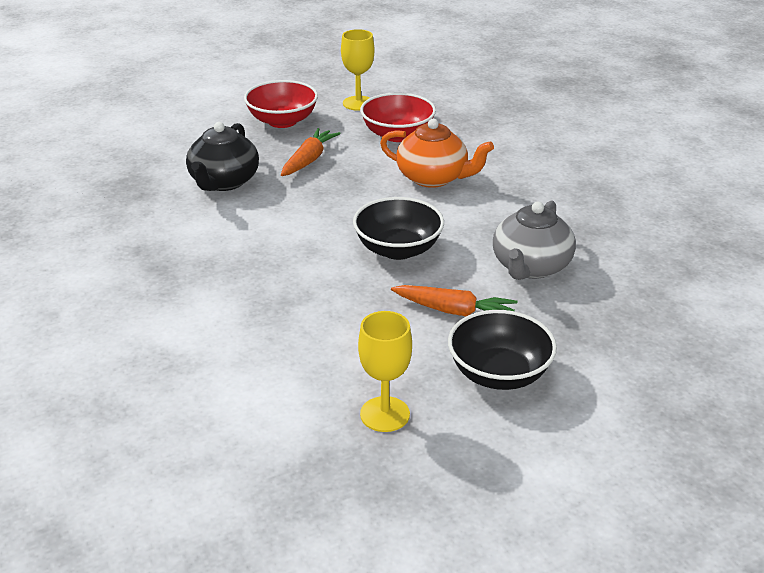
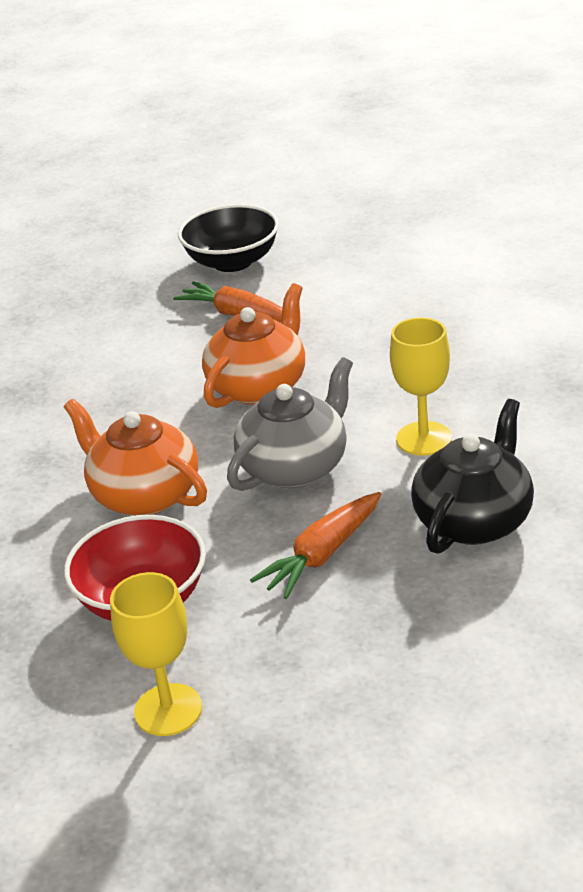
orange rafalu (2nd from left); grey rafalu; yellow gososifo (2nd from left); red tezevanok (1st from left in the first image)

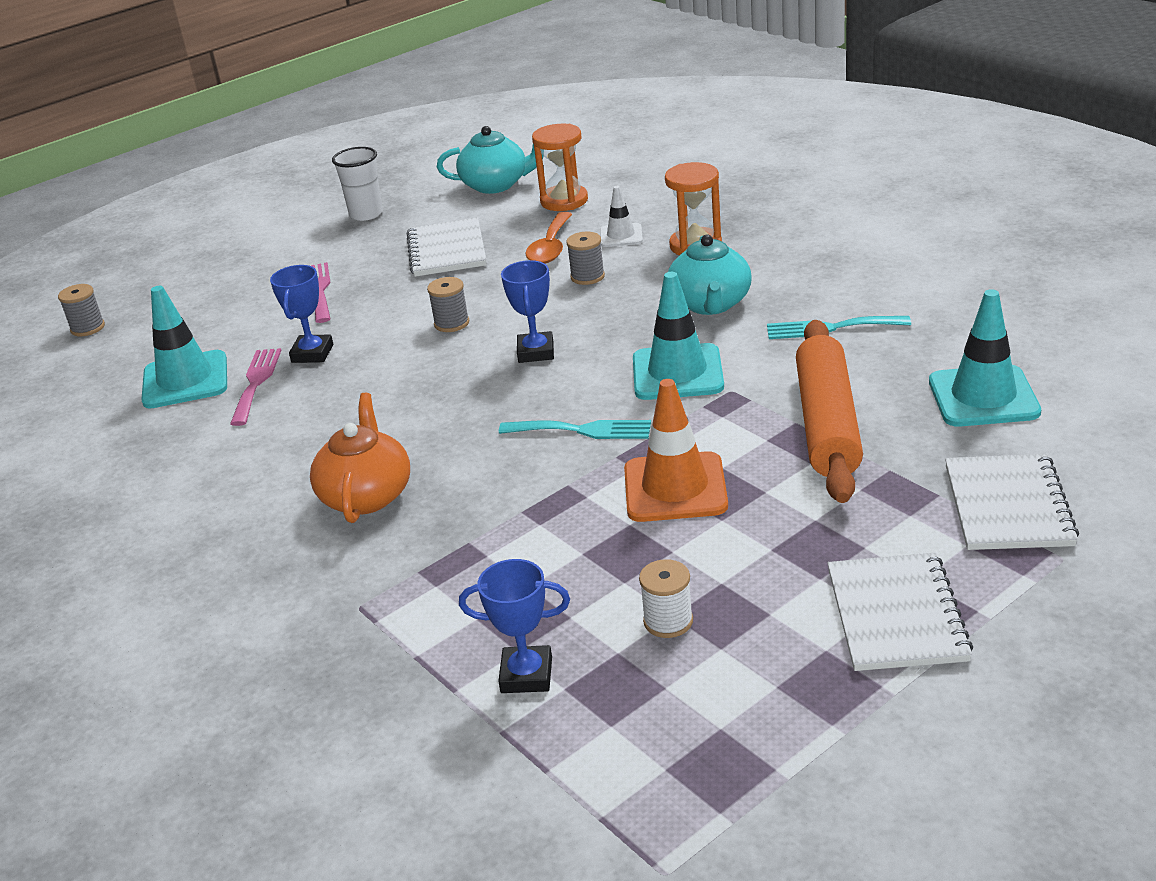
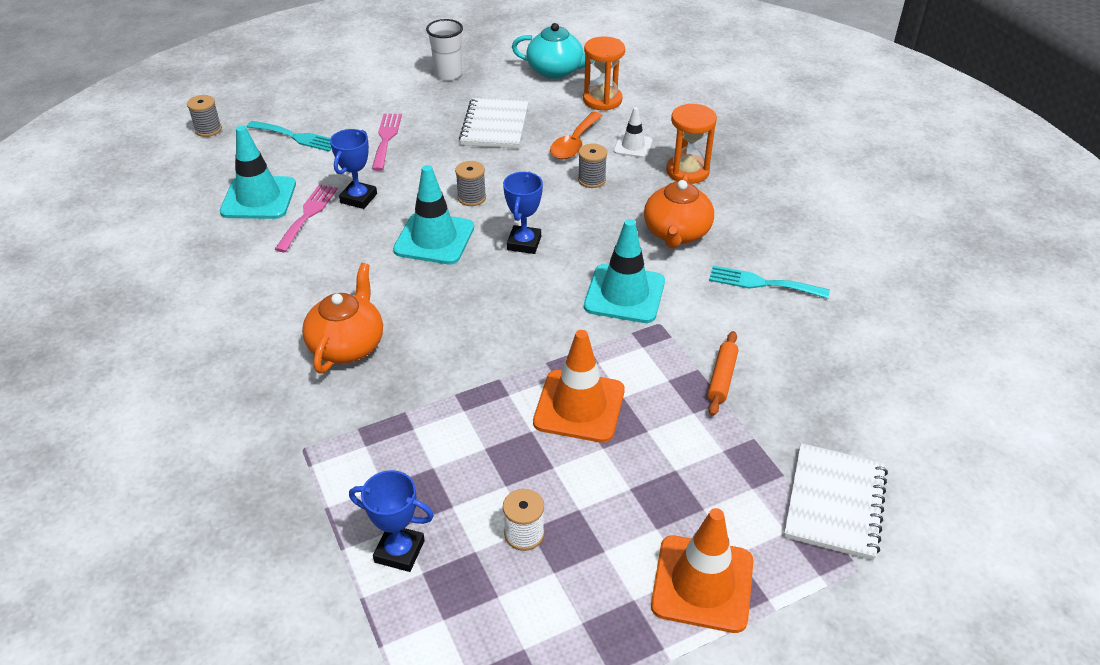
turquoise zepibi (1st from left); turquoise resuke (2nd from left); orange rafalu (2nd from left); orange resuke (2nd from left); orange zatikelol

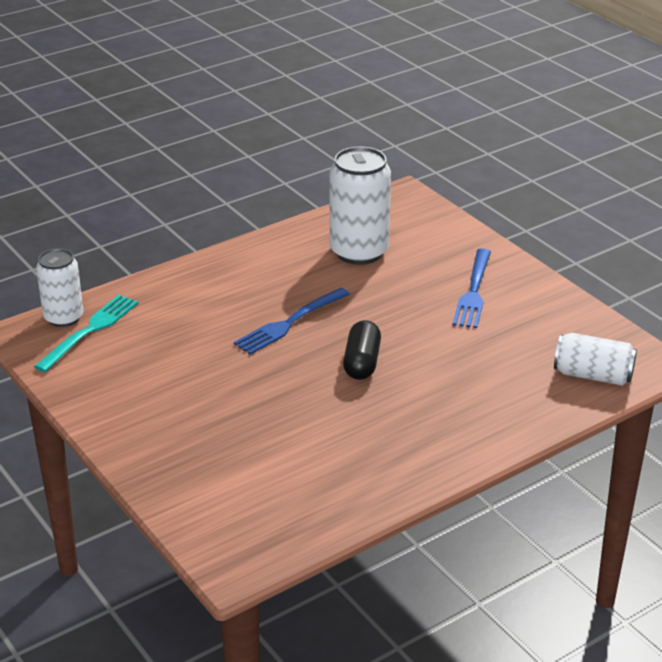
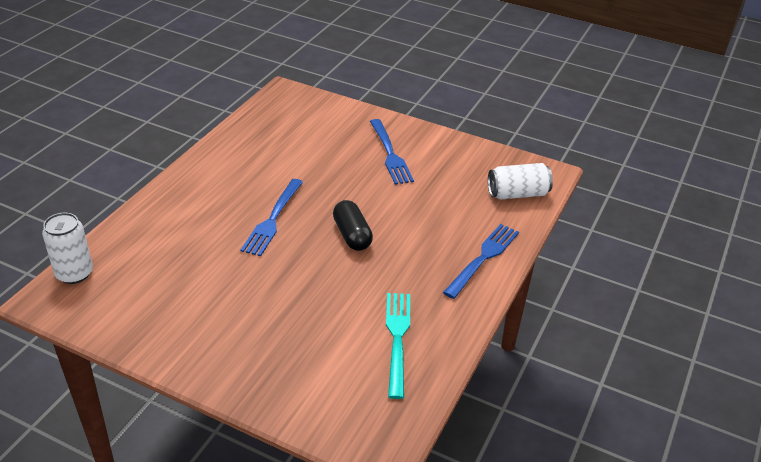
turquoise zepibi; blue zepibi (3rd from left); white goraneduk (2nd from left in the first image)

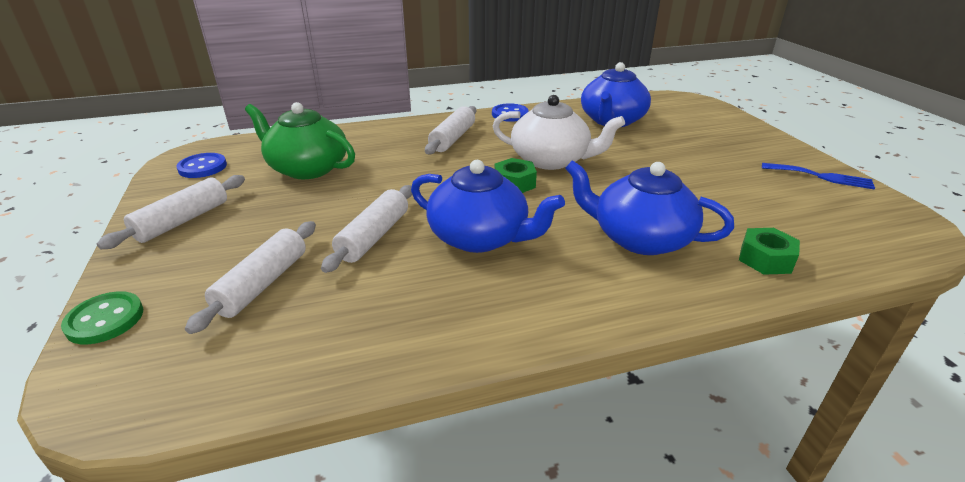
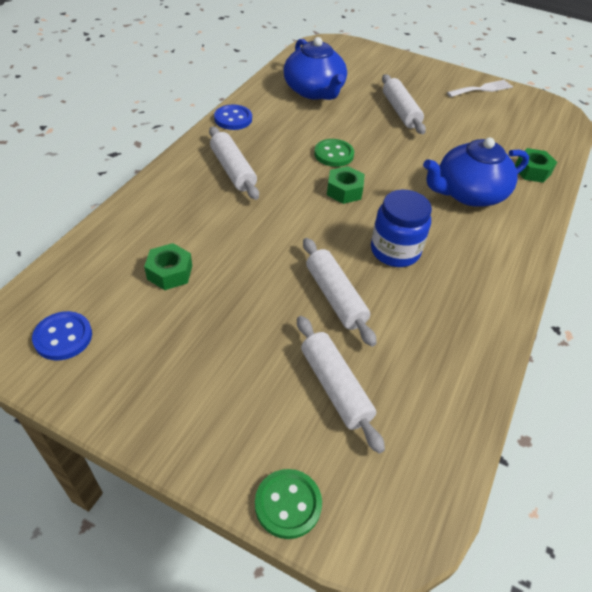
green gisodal (1st from left); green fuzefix (2nd from left); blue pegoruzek; white zatikelol (4th from left); white zepibi

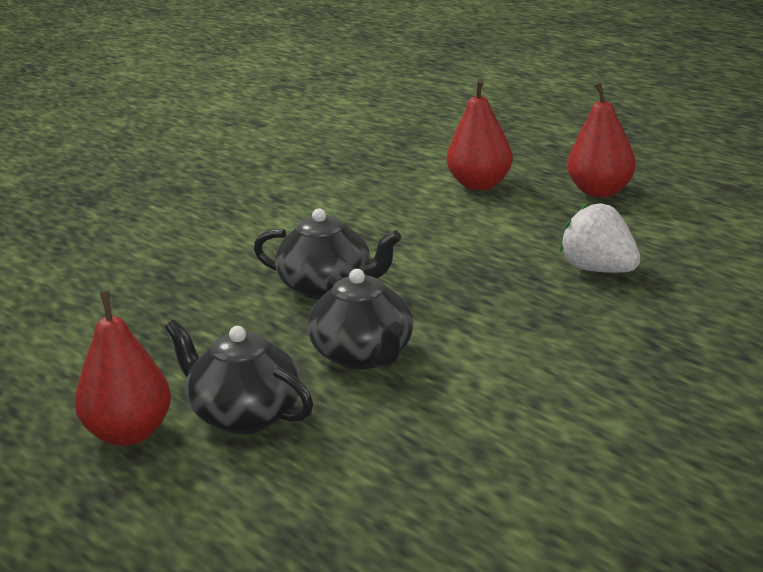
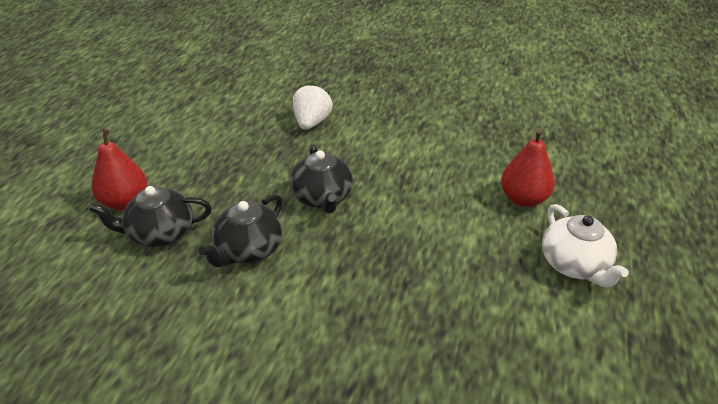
black rafalu (1st from left); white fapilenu; white rafalu

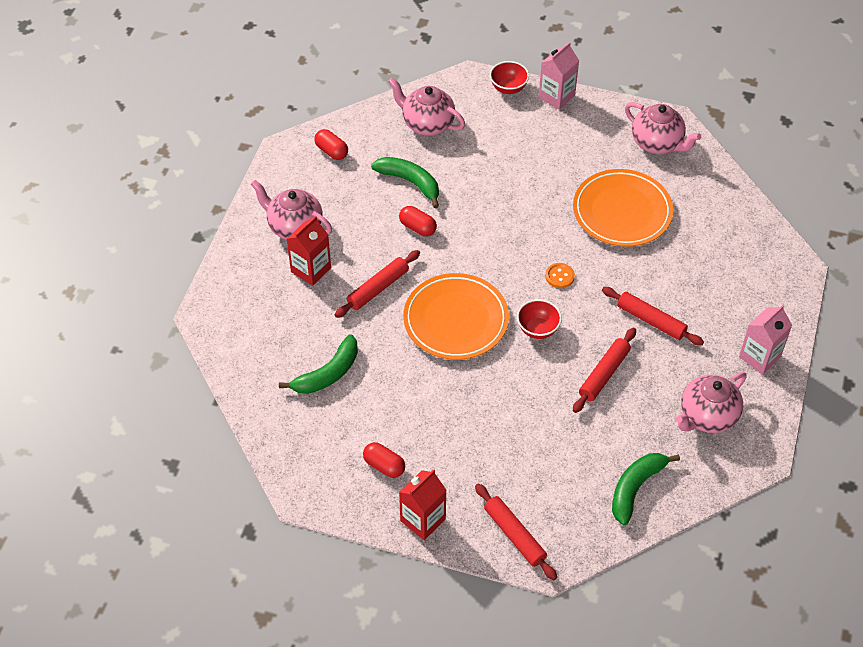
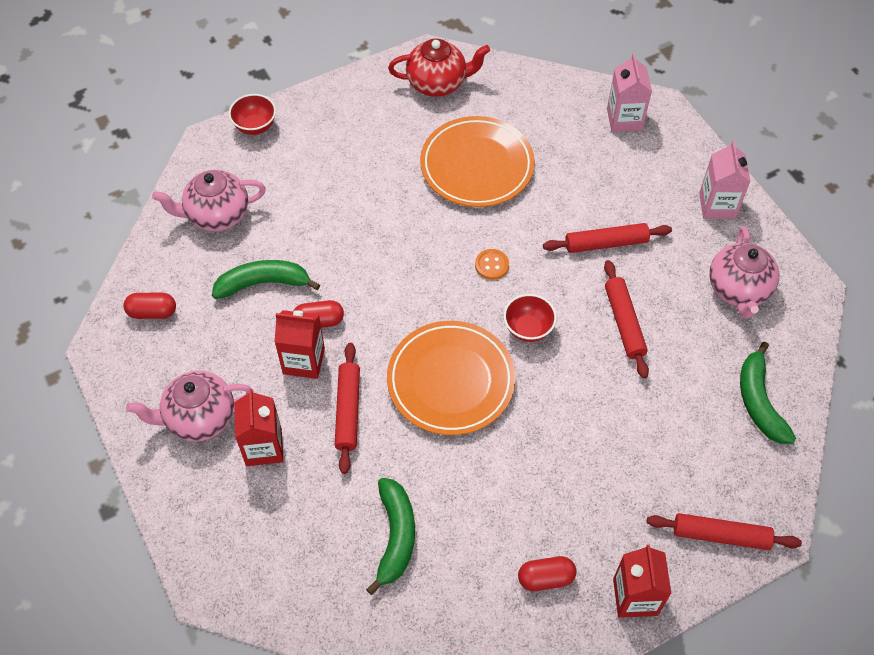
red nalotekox (2nd from left); red rafalu; pink nalotekox (1st from left)

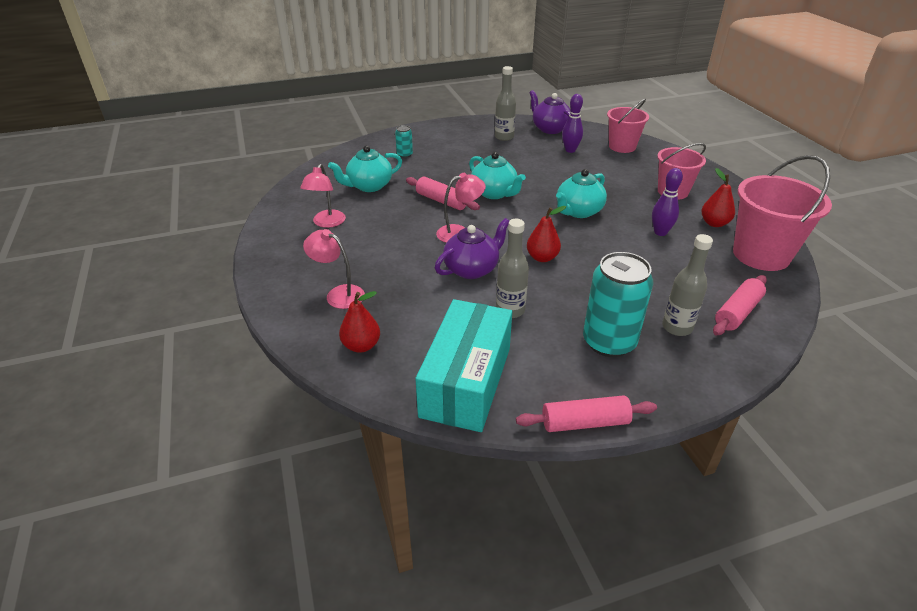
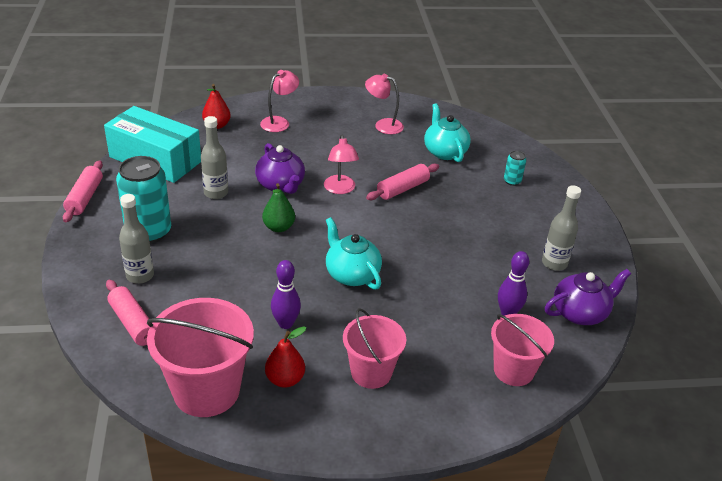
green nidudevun; turquoise rafalu (2nd from left in the first image)

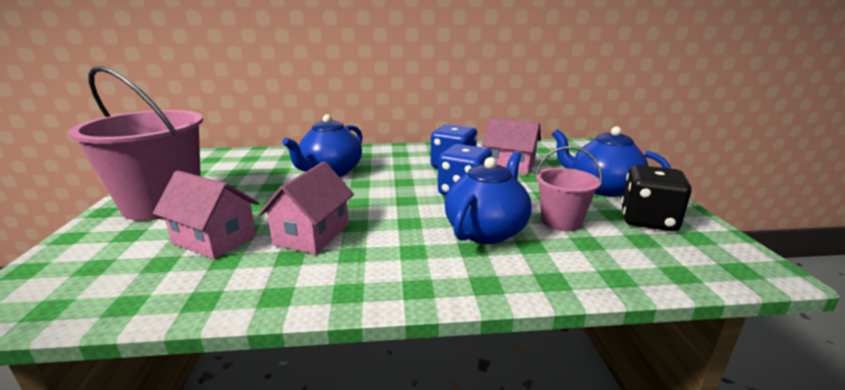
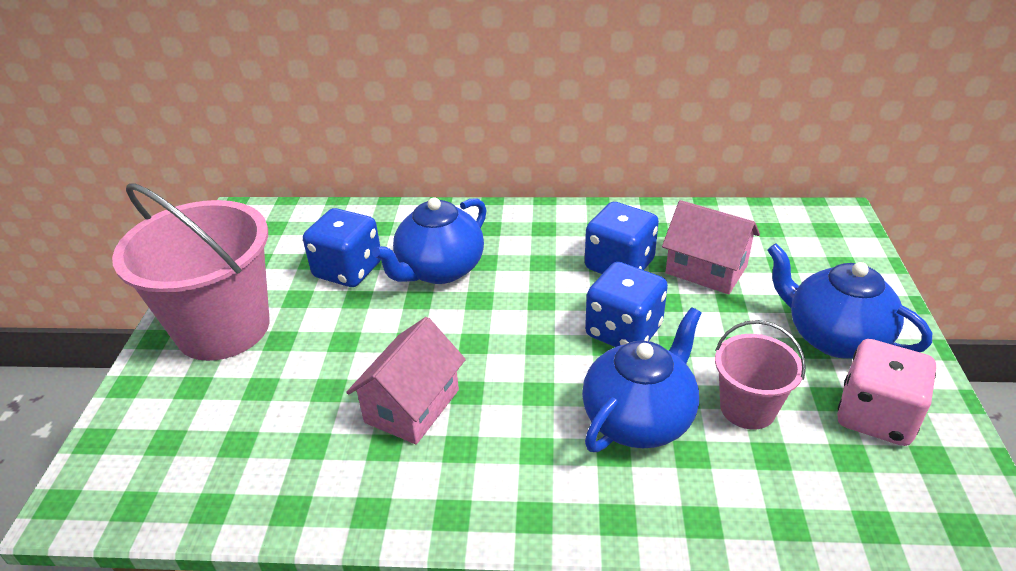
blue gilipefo (1st from left); pink gilipefo; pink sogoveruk (1st from left in the first image)

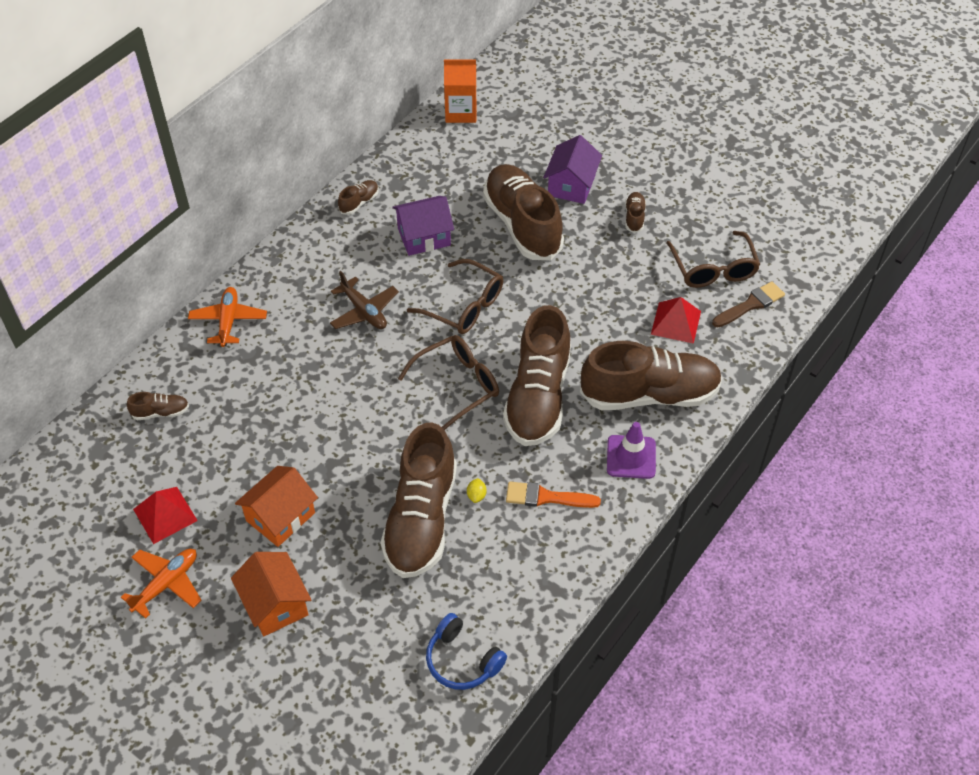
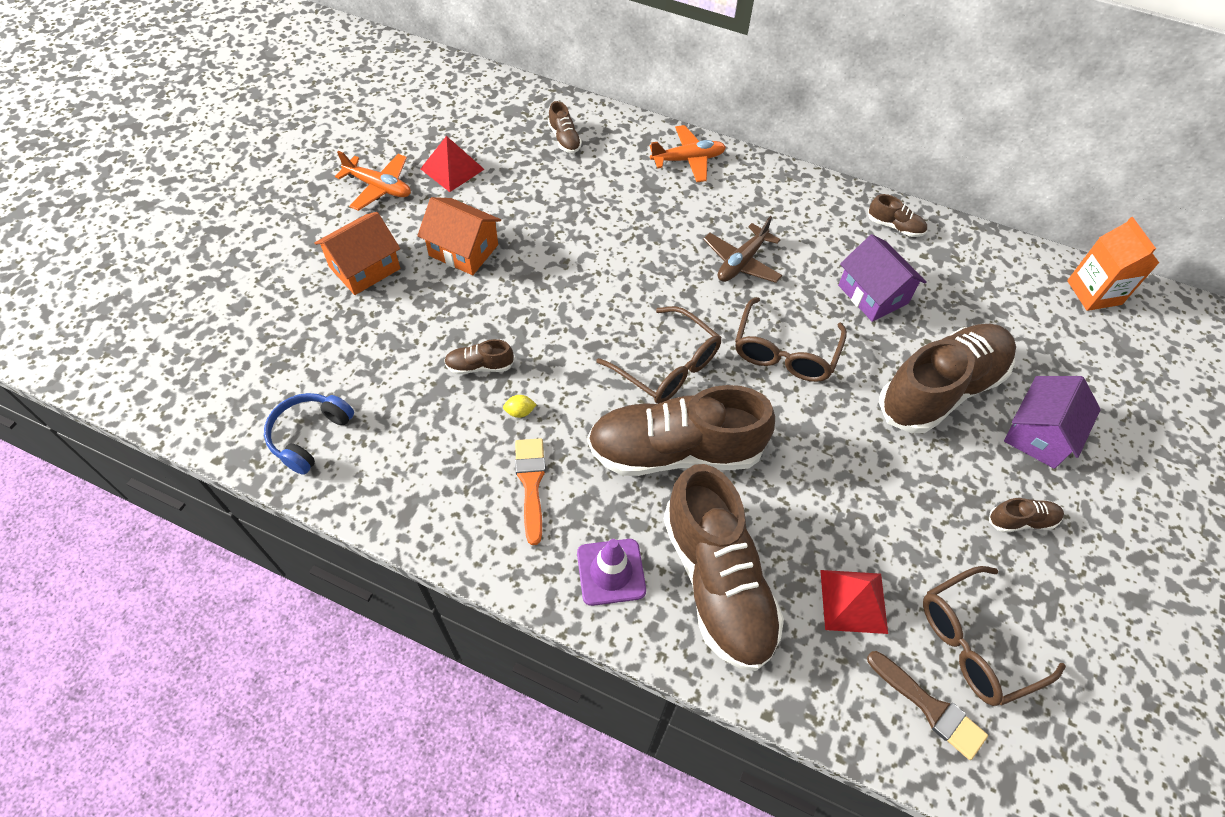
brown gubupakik (1st from left); purple sogoveruk (2nd from left)

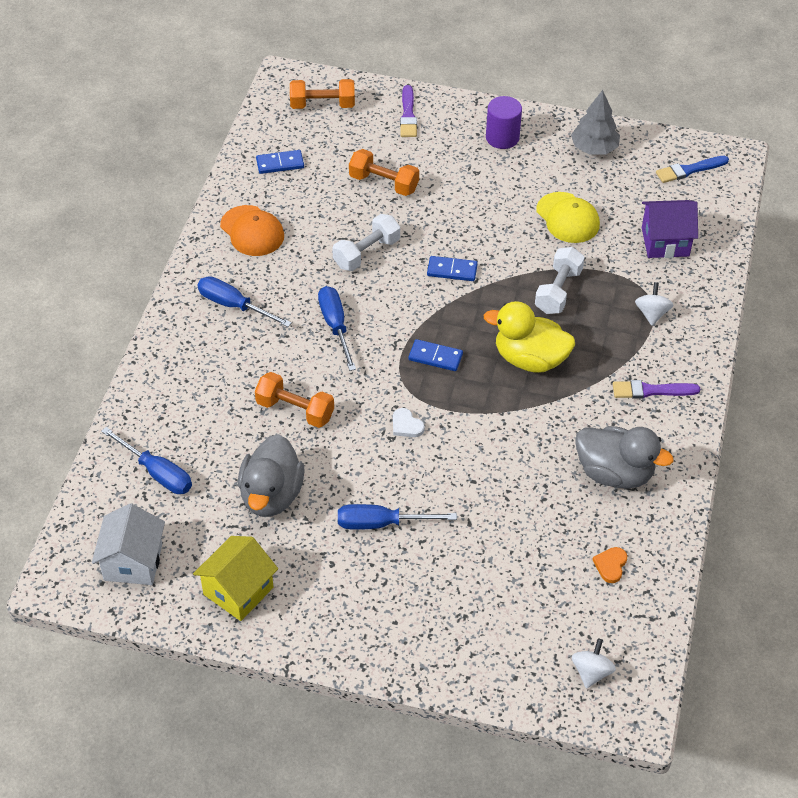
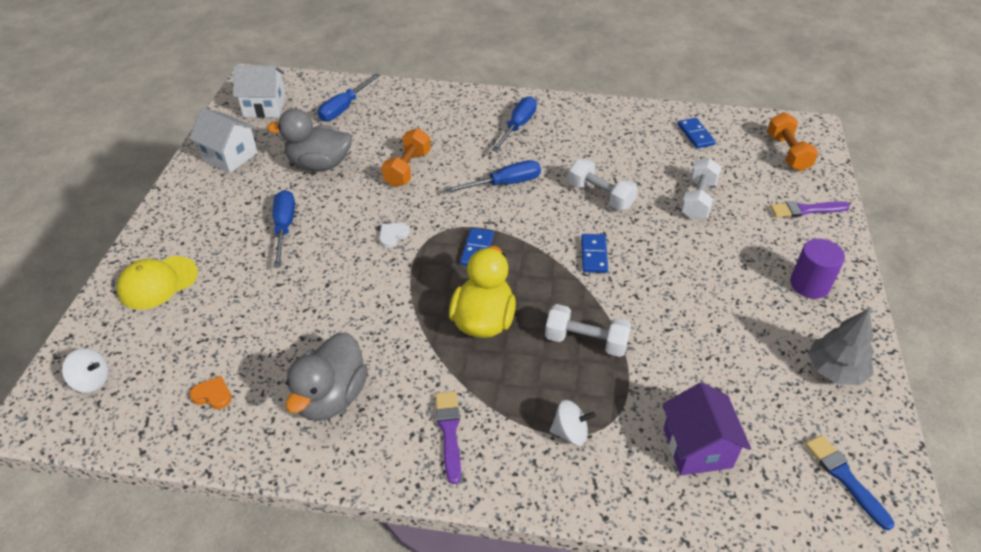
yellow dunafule; white sogoveruk (1st from left); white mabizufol (3rd from left); orange dunafule

